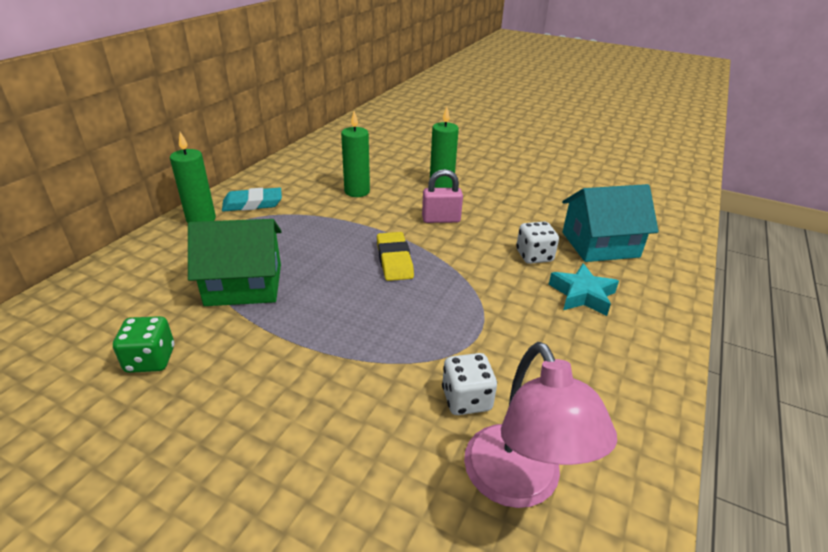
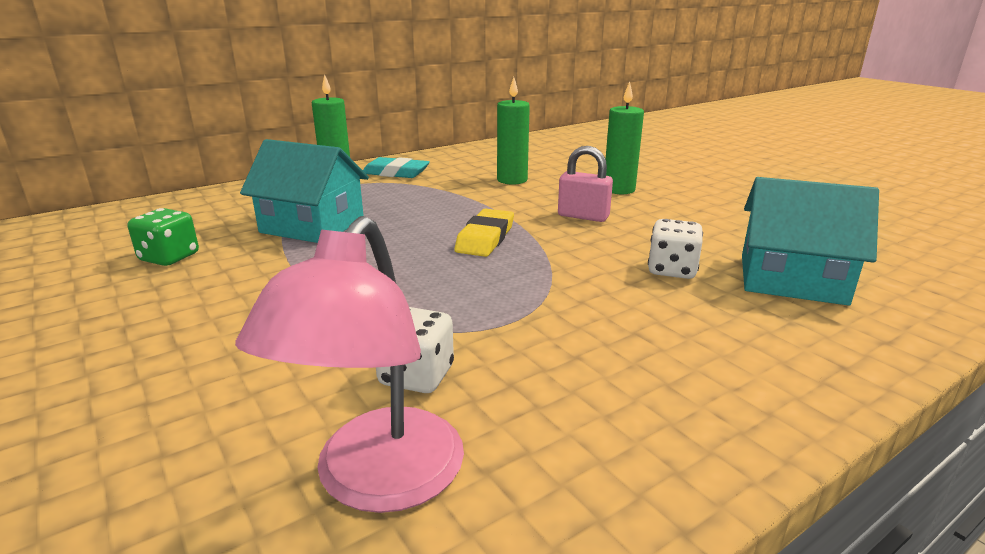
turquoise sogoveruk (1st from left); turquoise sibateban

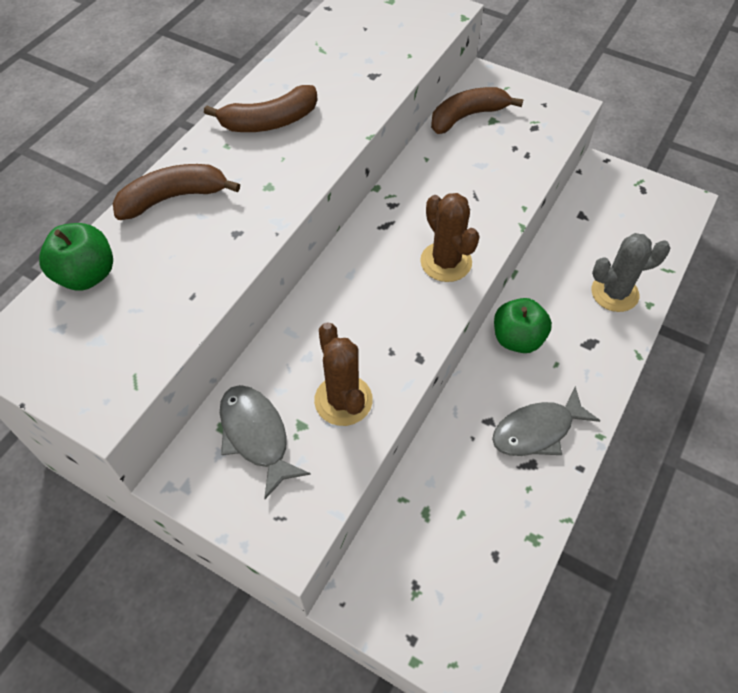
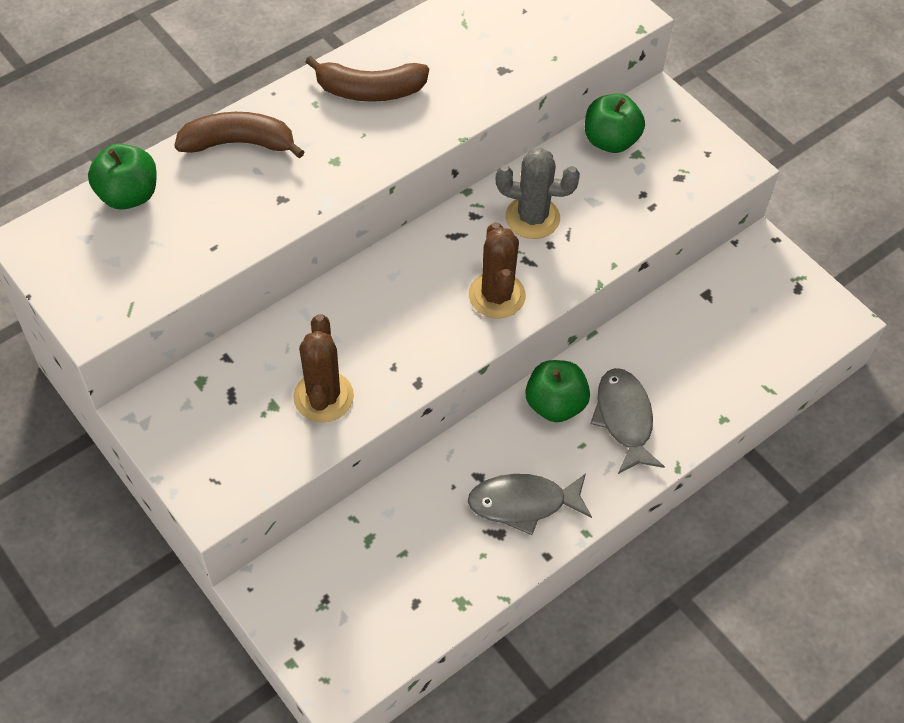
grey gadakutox; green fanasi (3rd from left); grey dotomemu (2nd from left)

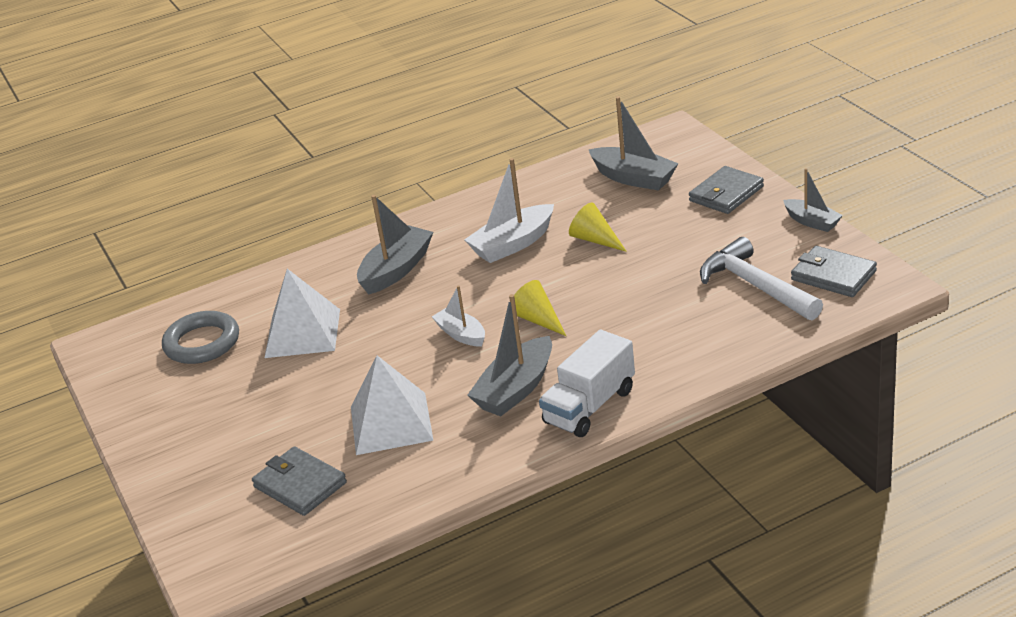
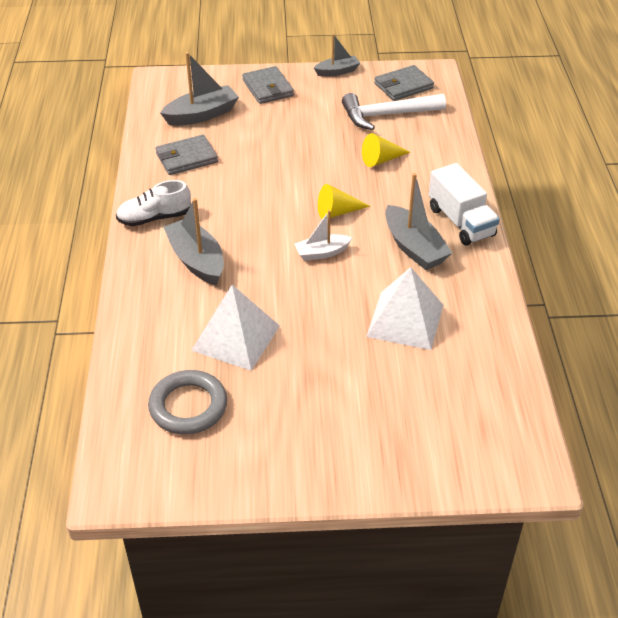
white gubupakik; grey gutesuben (1st from left); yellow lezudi (2nd from left); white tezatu (2nd from left in the first image)

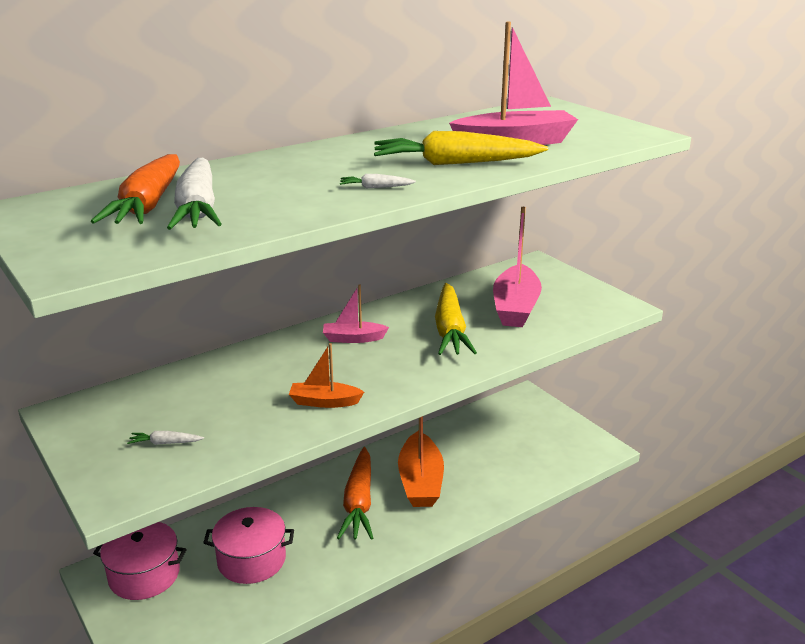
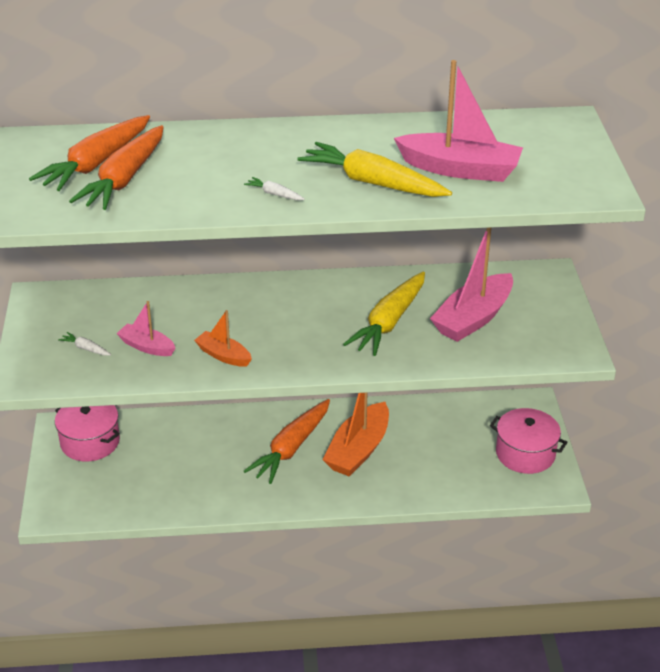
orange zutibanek (2nd from left); pink tezatu (1st from left); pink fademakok (2nd from left)

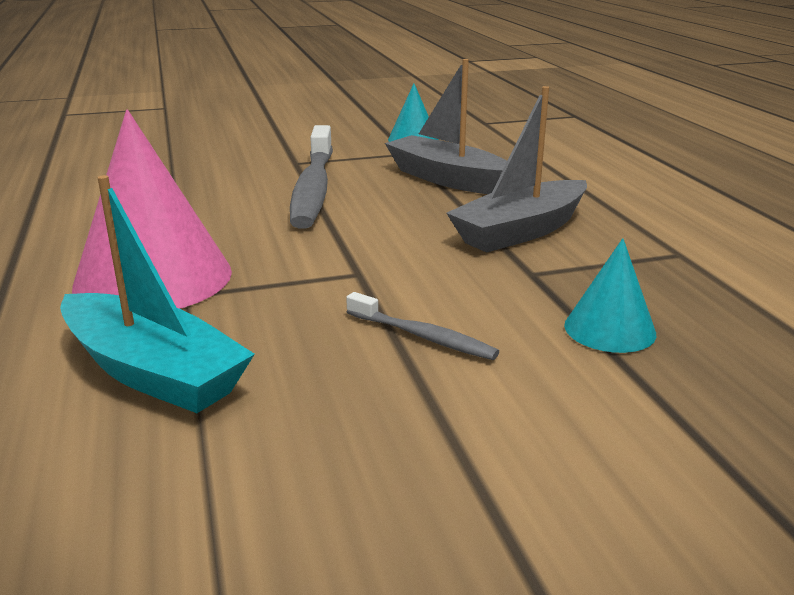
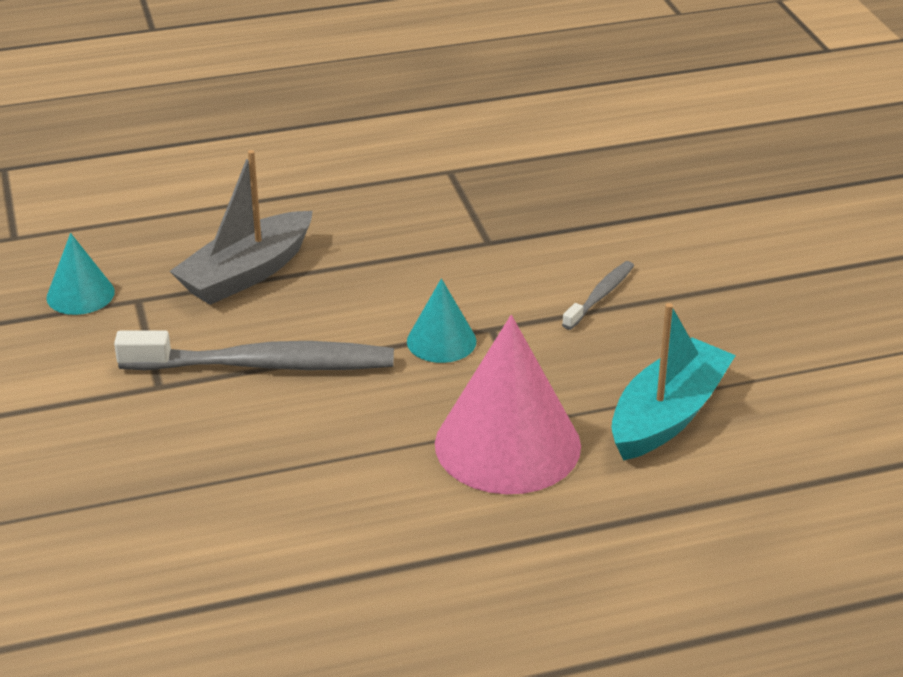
turquoise lezudi (2nd from left); grey tezatu (2nd from left in the first image)

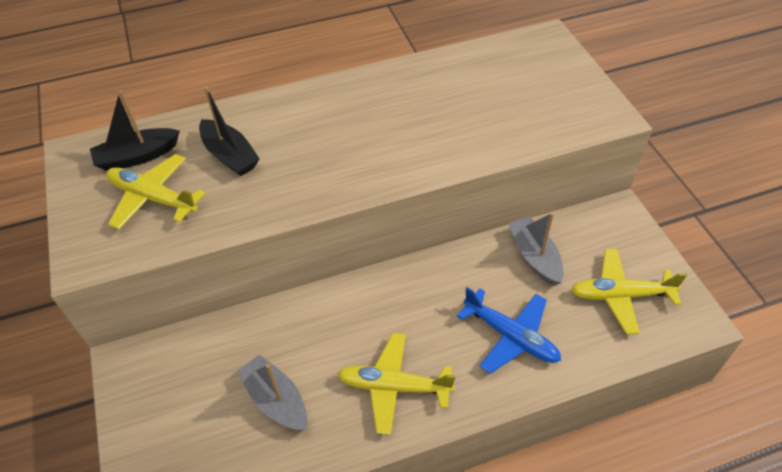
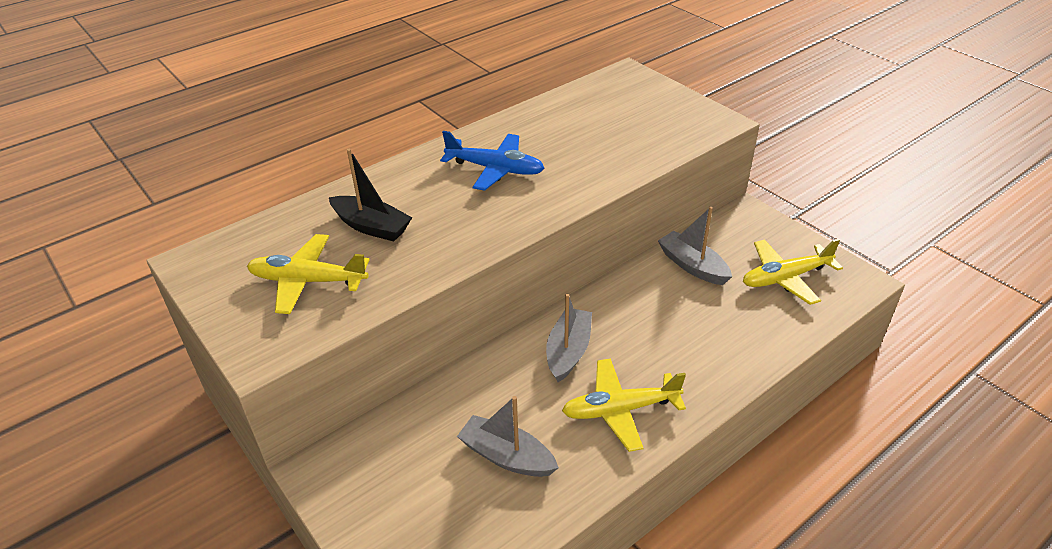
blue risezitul; grey tezatu (2nd from left); black tezatu (1st from left in the first image)

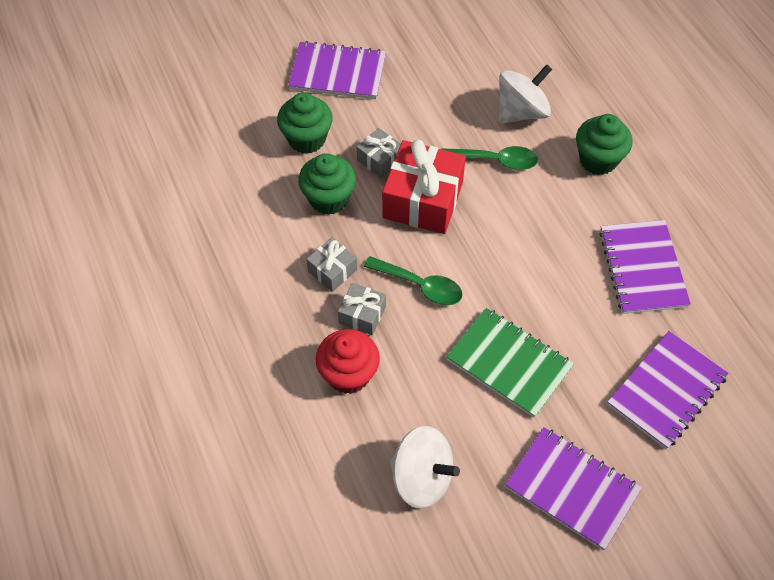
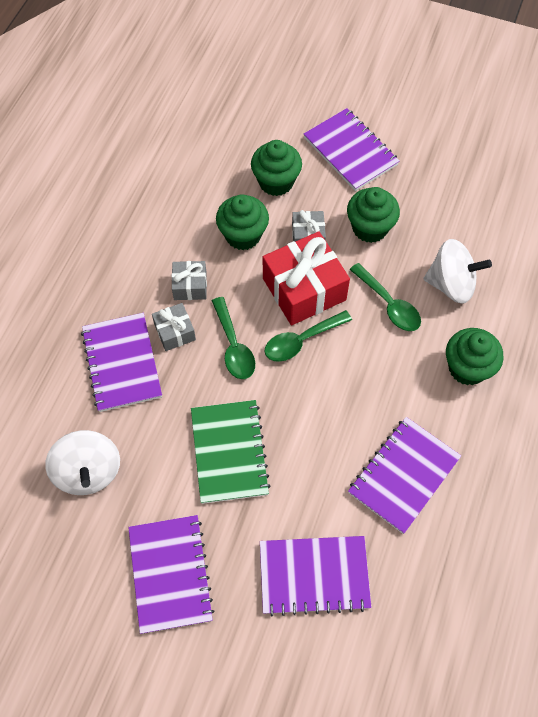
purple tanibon (1st from left); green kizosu (2nd from left); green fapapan (3rd from left)

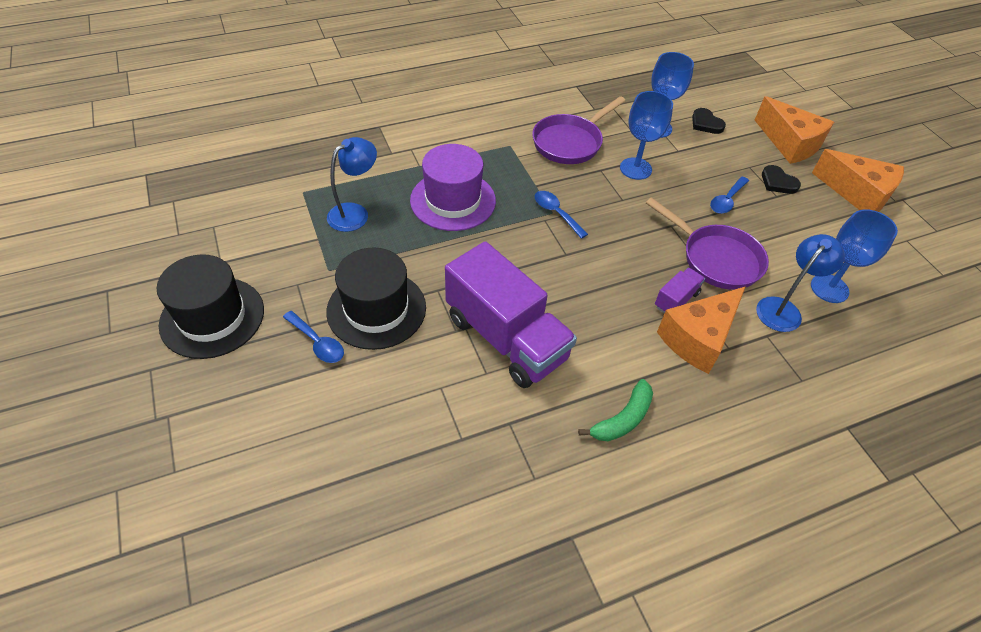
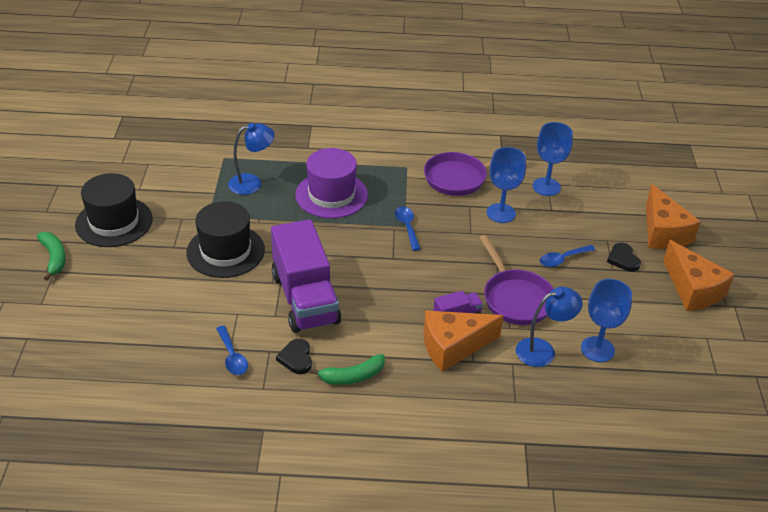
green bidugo (1st from left); blue kizosu (1st from left); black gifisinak (1st from left)

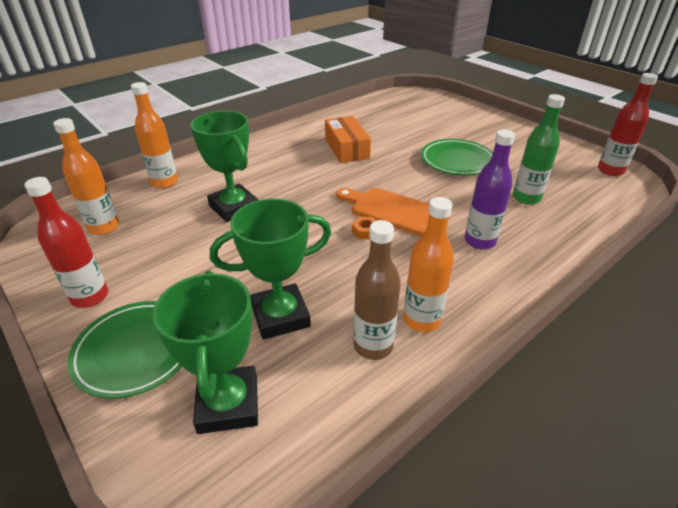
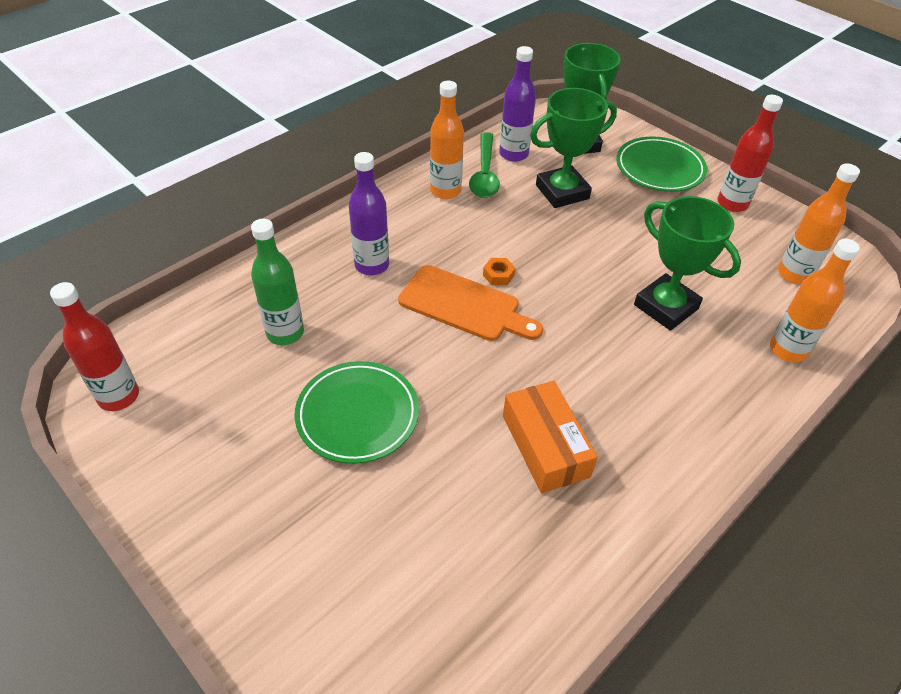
green kizosu; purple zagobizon (2nd from left)

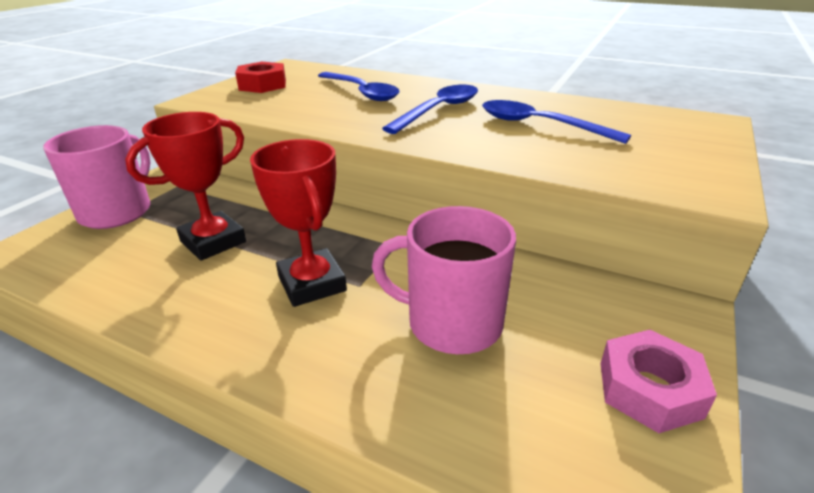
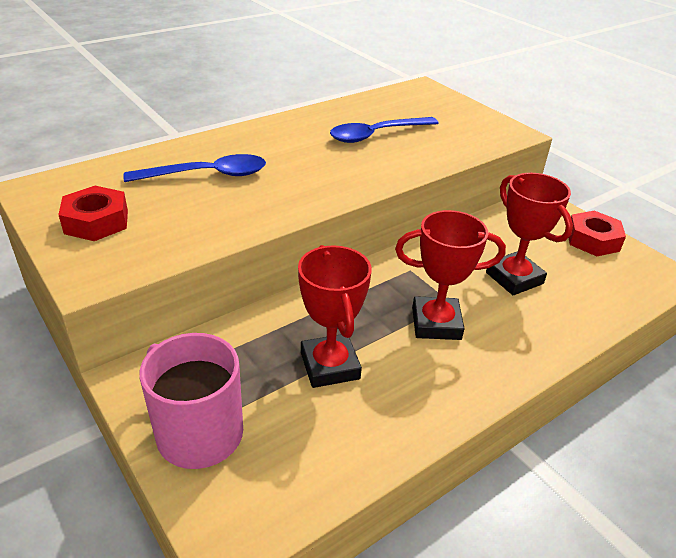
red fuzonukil (3rd from left); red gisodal (2nd from left); blue kizosu (2nd from left in the first image)

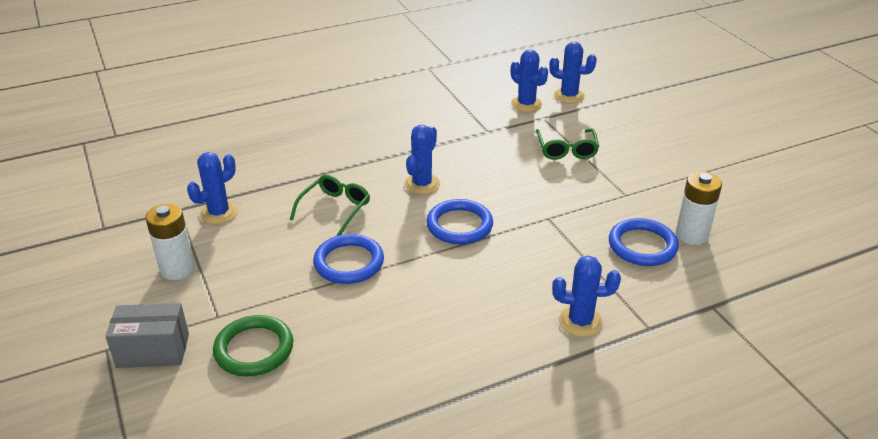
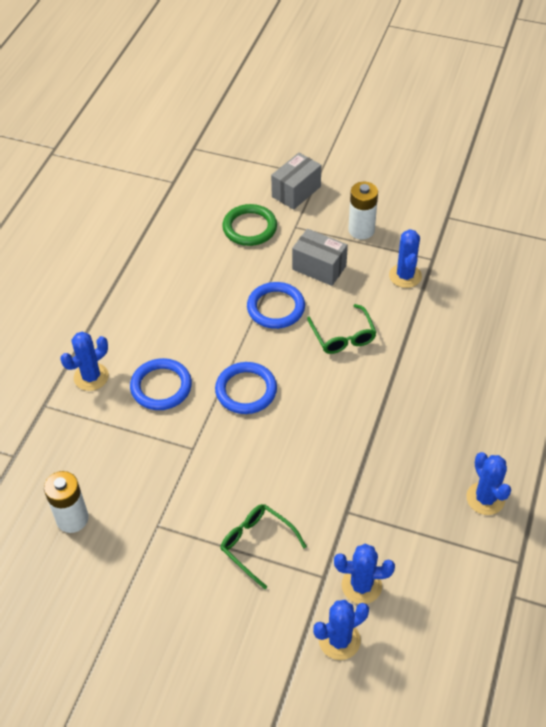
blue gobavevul (1st from left); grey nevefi (2nd from left); blue gadakutox (5th from left)

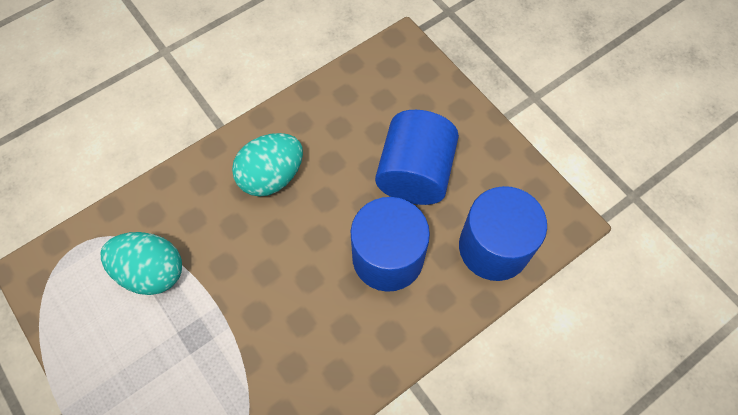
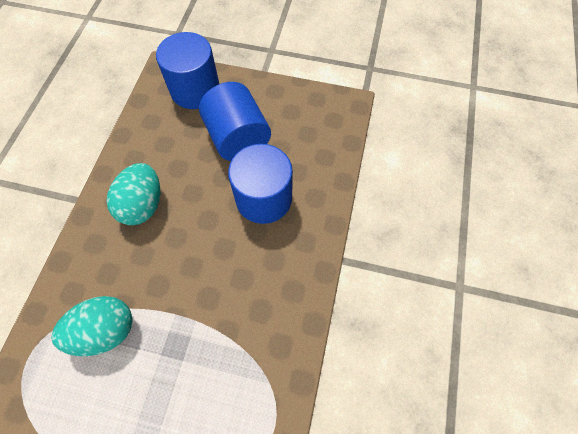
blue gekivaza (1st from left)

